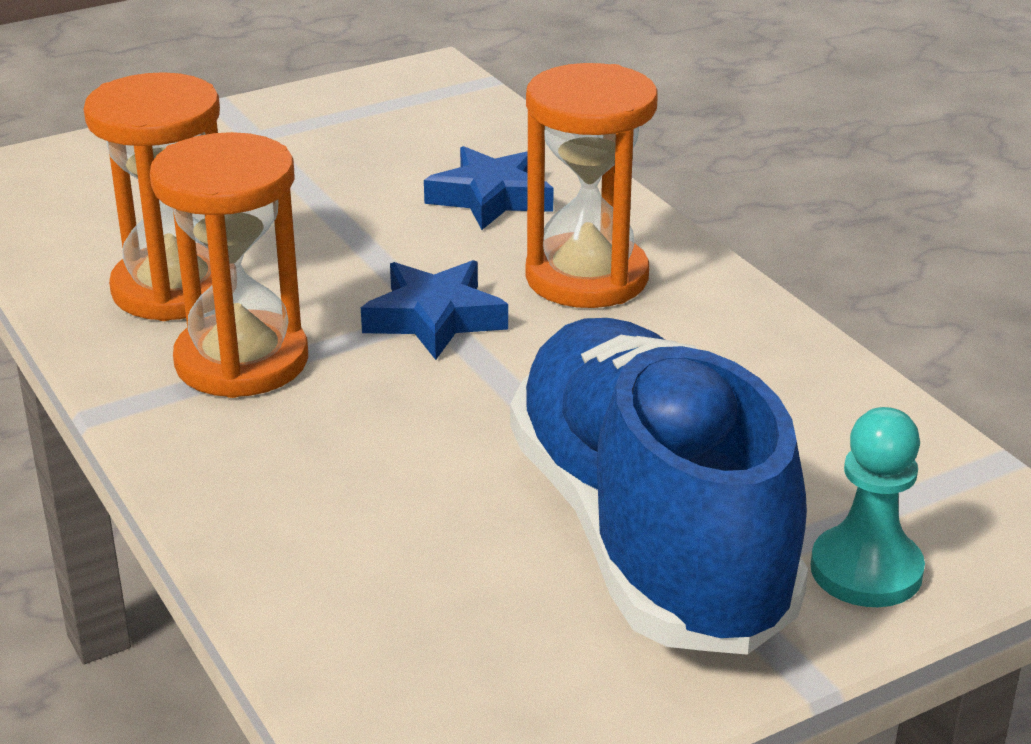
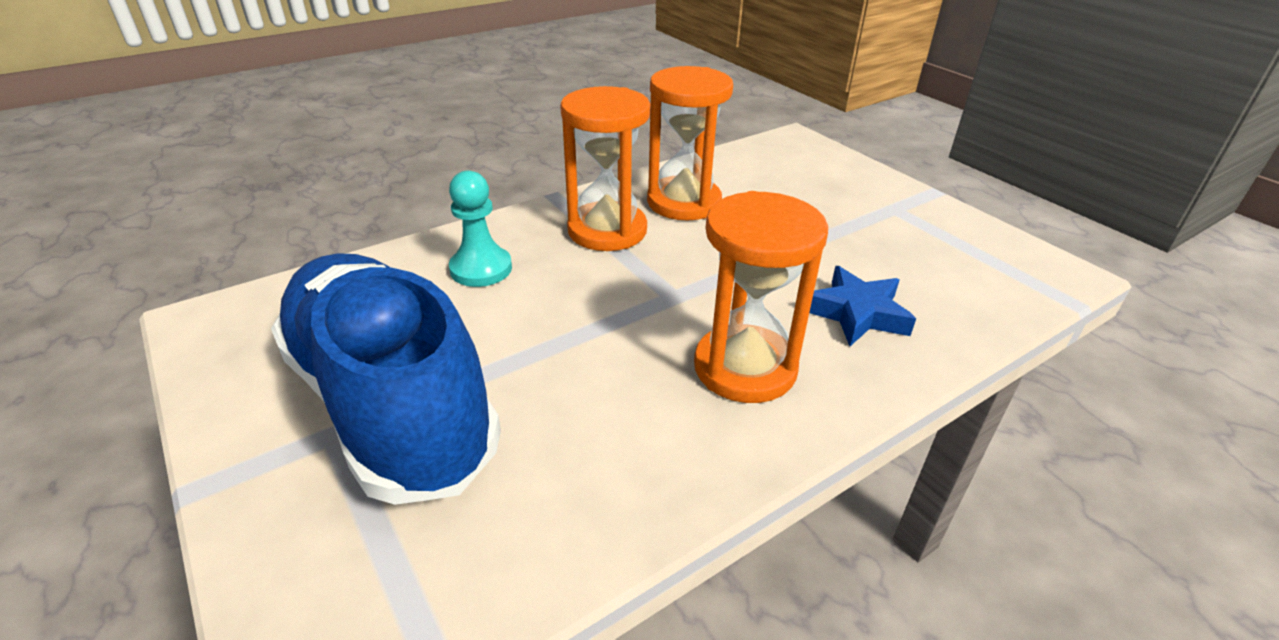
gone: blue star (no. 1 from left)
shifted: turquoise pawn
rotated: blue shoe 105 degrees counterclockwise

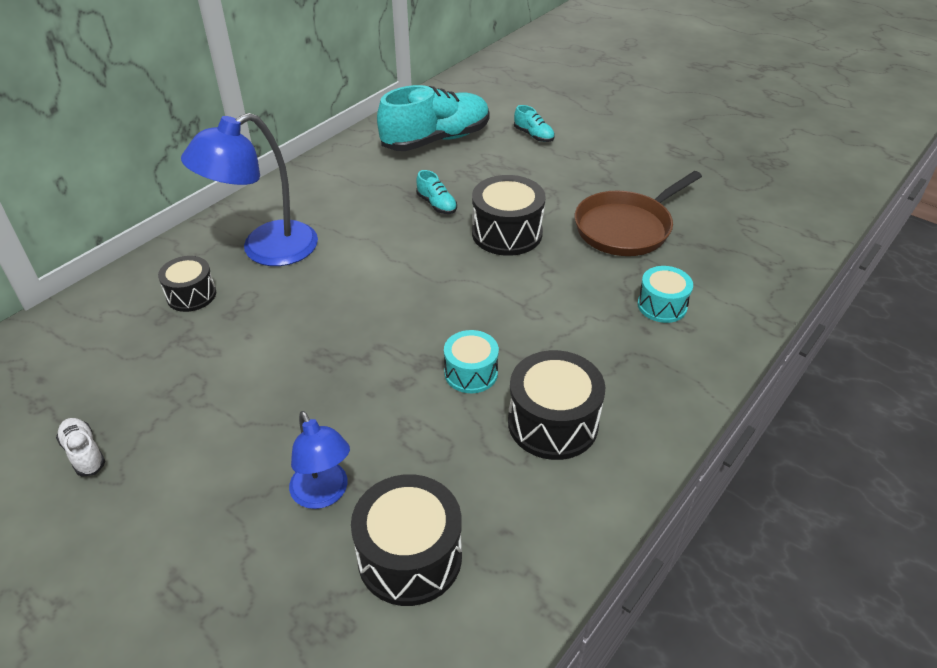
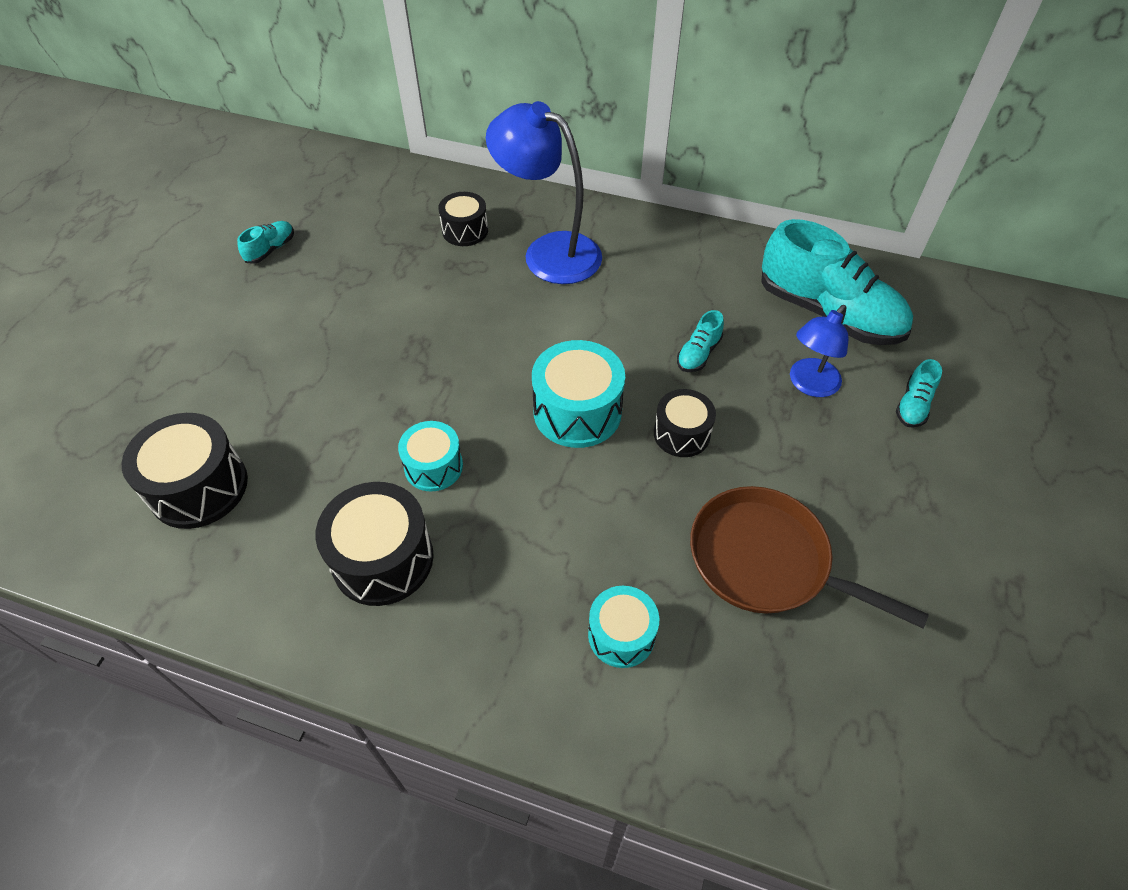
new: turquoise drum (no. 2 from left)
shifted: blue lamp (no. 2 from left)
repainted: white shoe to turquoise shoe (no. 1 from left)
scaled: black drum (no. 3 from left in the first image) x0.63

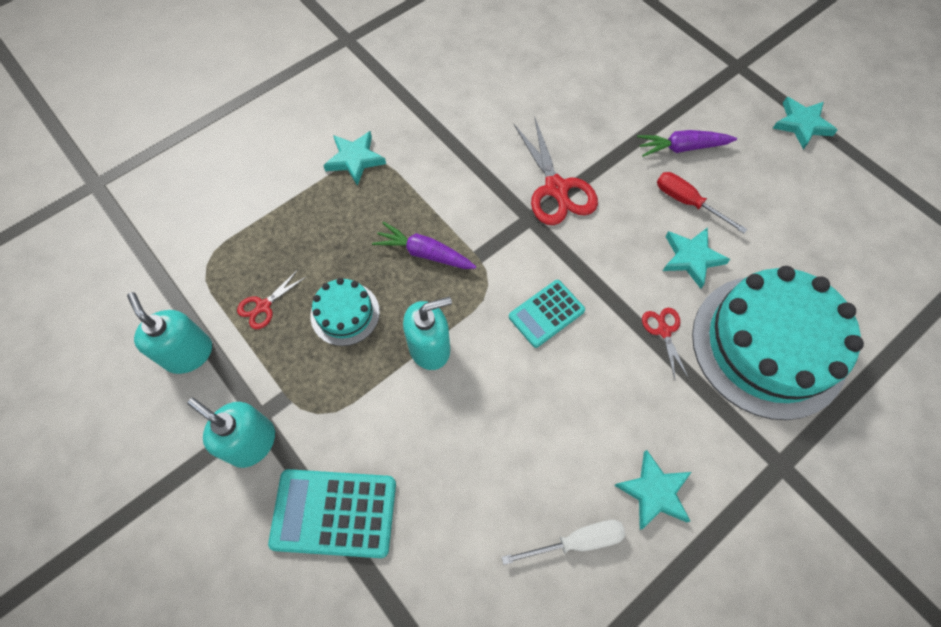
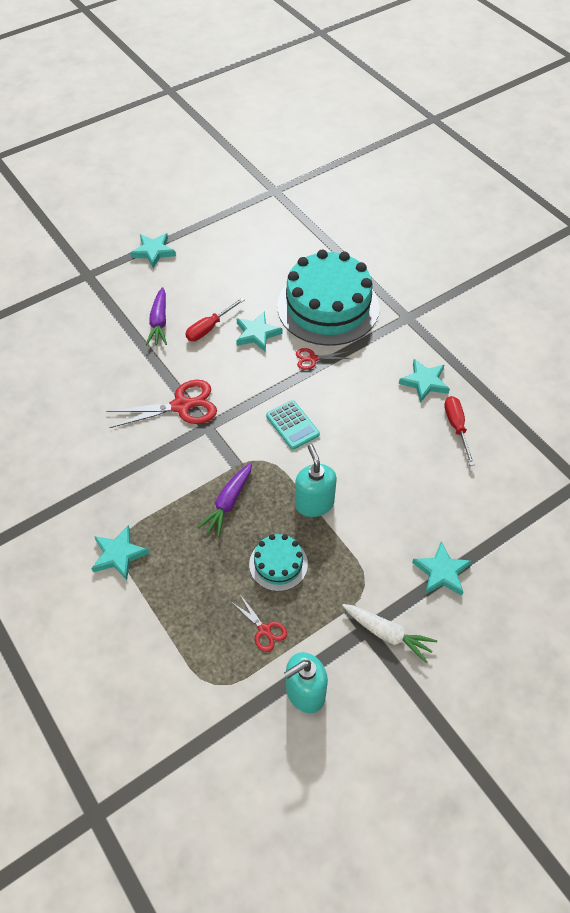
swapped: turquoise soap dispenser (no. 2 from left) to white carrot; turquoise calculator (no. 1 from left) to turquoise star (no. 5 from left)
repainted: white screwdriver to red screwdriver (no. 2 from left)

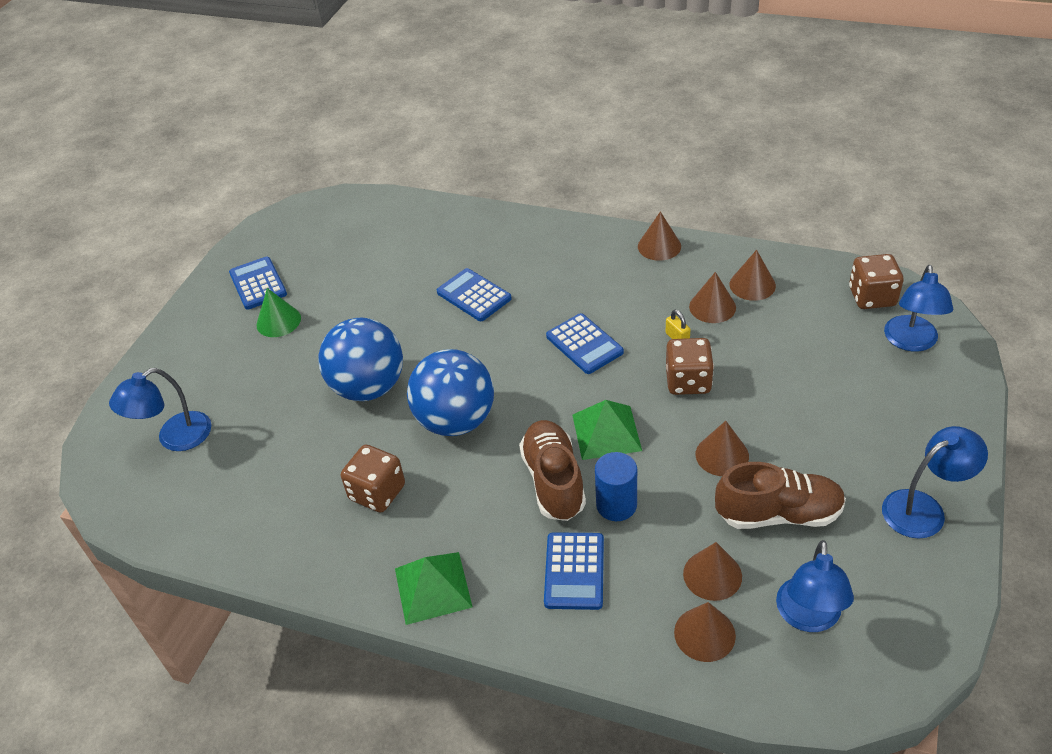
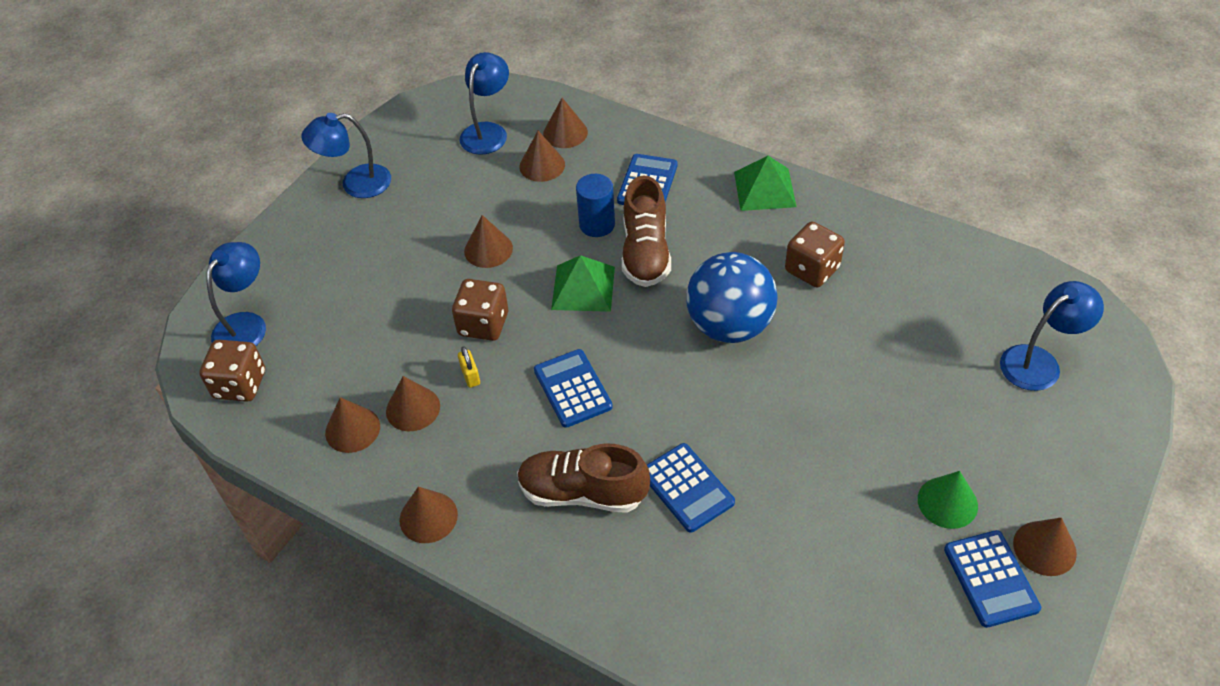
gone: blue ball (no. 1 from left)
new: brown cone (no. 7 from left)
shifted: brown shoe (no. 2 from left in the first image) to brown shoe (no. 1 from left)

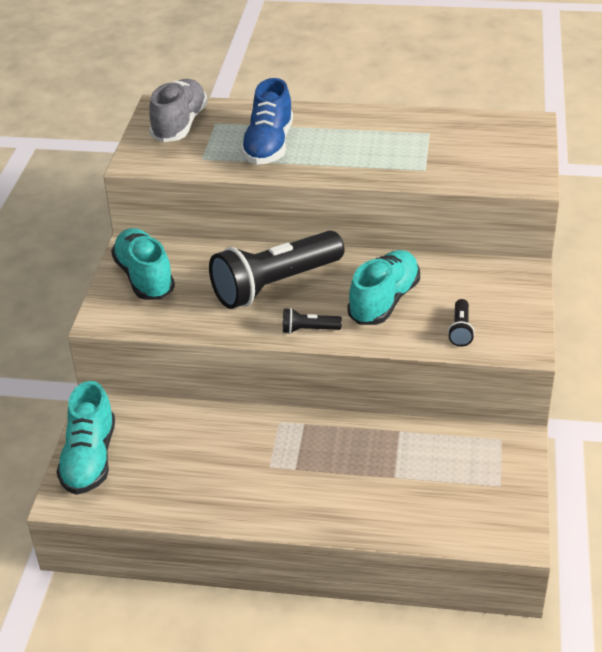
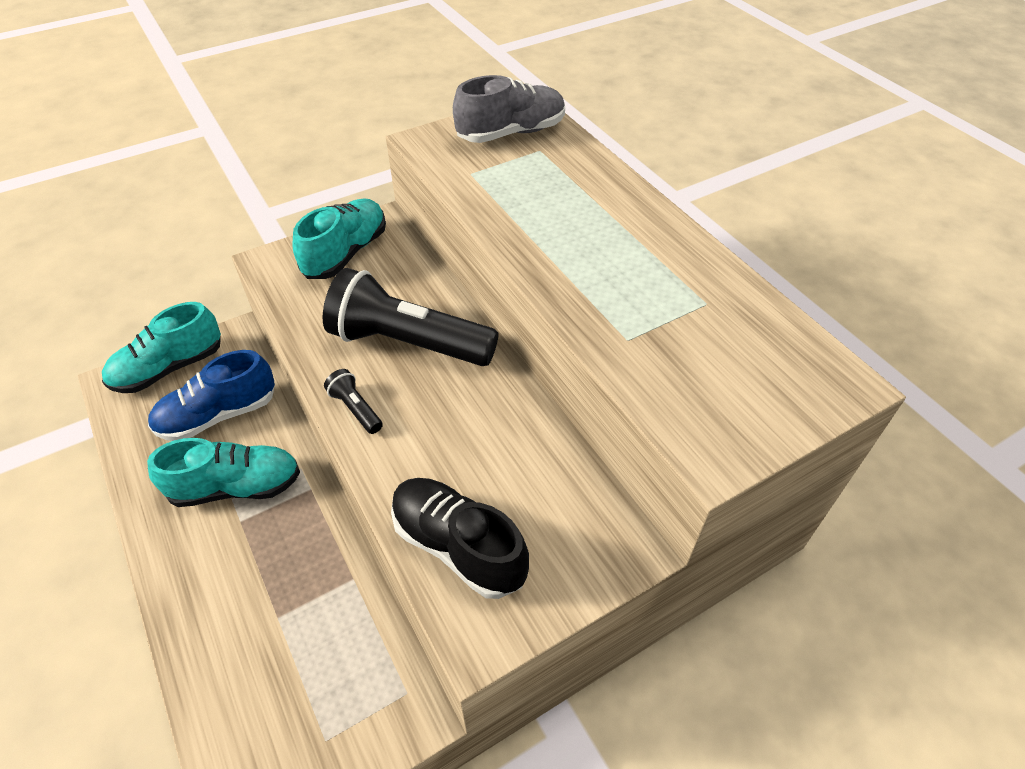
shifted: turquoise shoe (no. 3 from left in the first image) to turquoise shoe (no. 2 from left); blue shoe
swapped: black flashlight (no. 3 from left) to black shoe

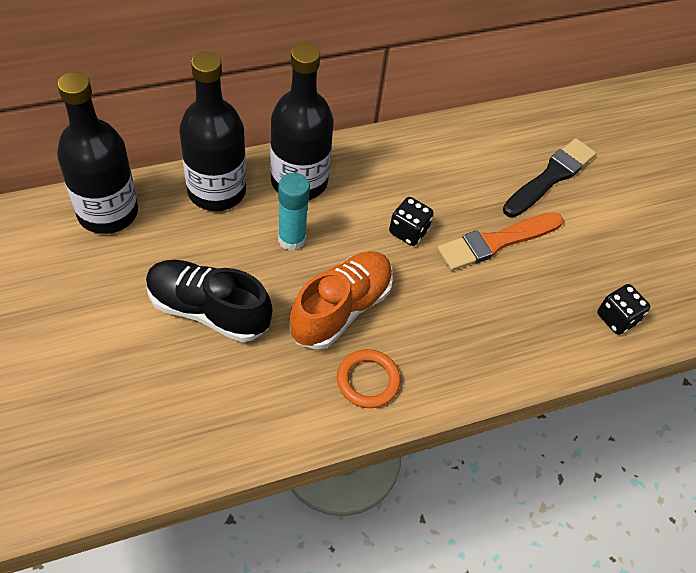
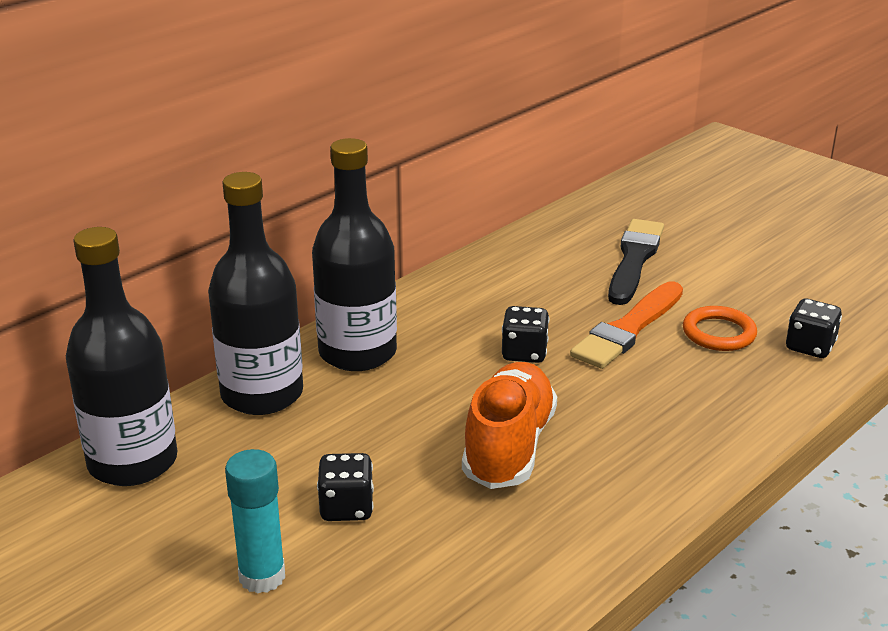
shifted: turquoise glue stick; orange ring
swapped: black shoe to black dice (no. 1 from left)

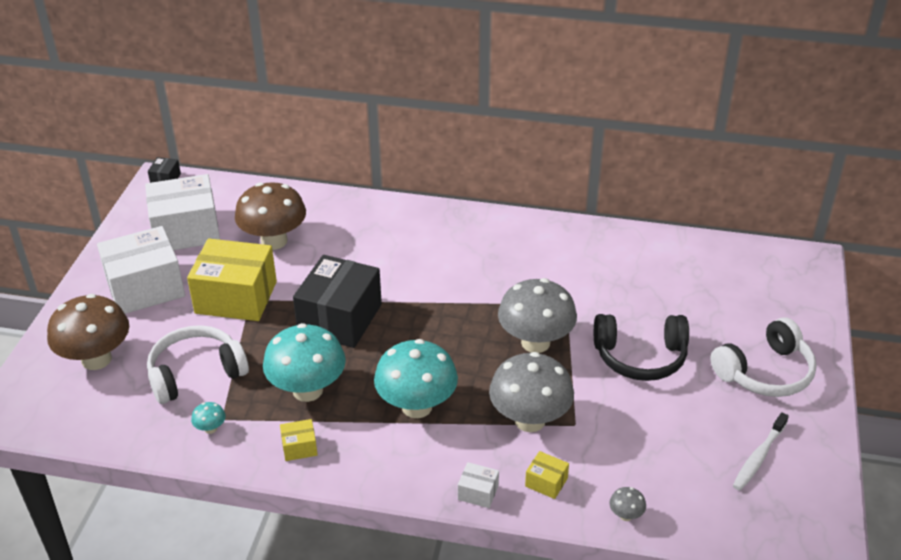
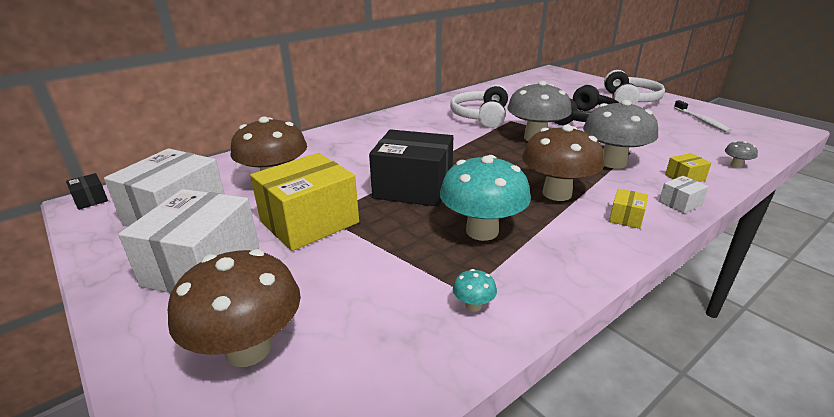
shifted: white headphones (no. 1 from left); yellow box (no. 2 from left)
repainted: turquoise mushroom (no. 3 from left) to brown mushroom (no. 3 from left)
rotated: black box (no. 2 from left) 45 degrees counterclockwise

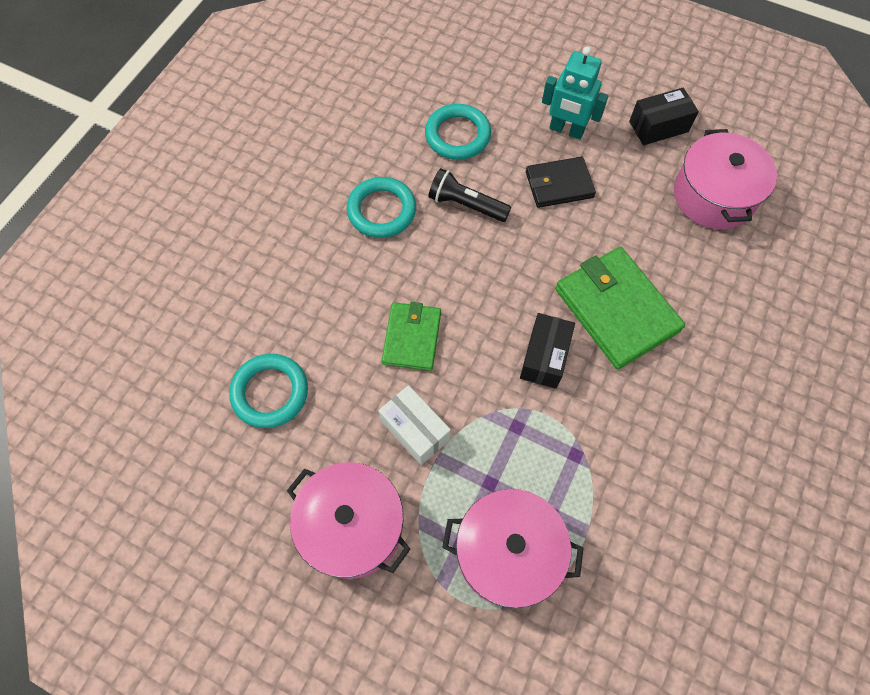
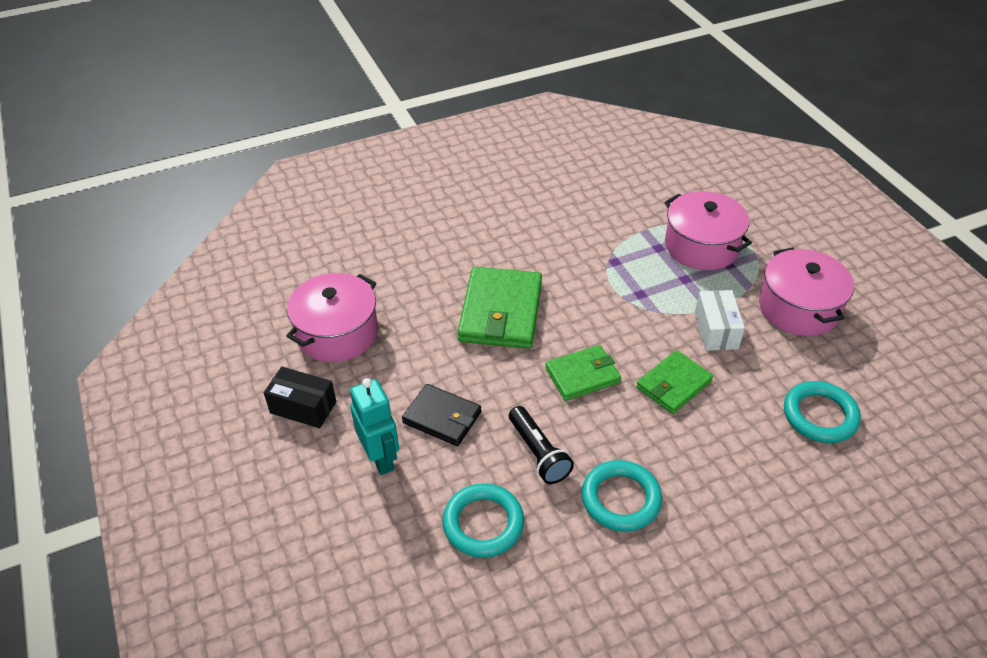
gone: black box (no. 1 from left)
new: green wallet (no. 2 from left)

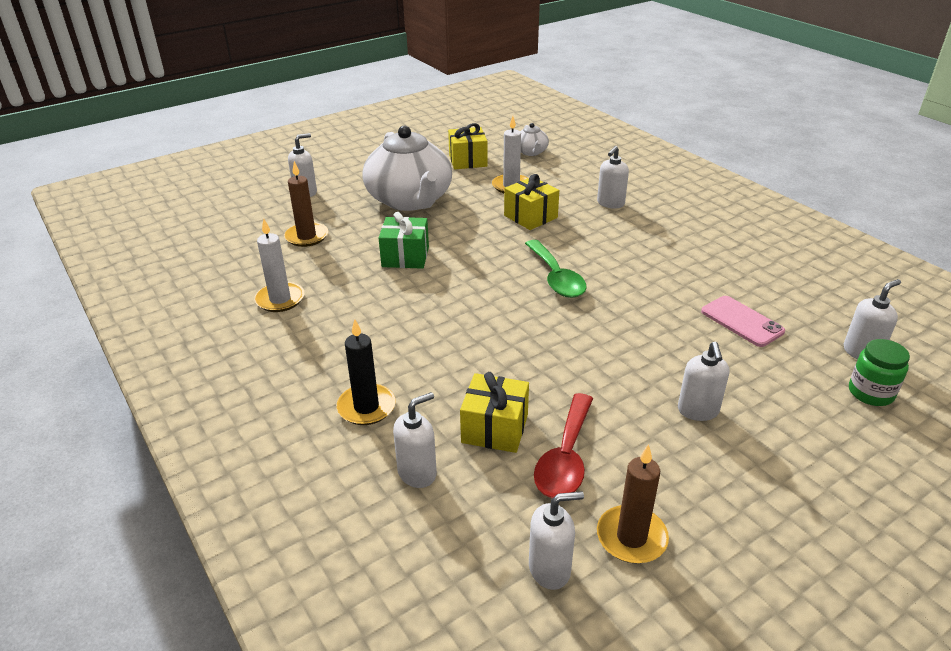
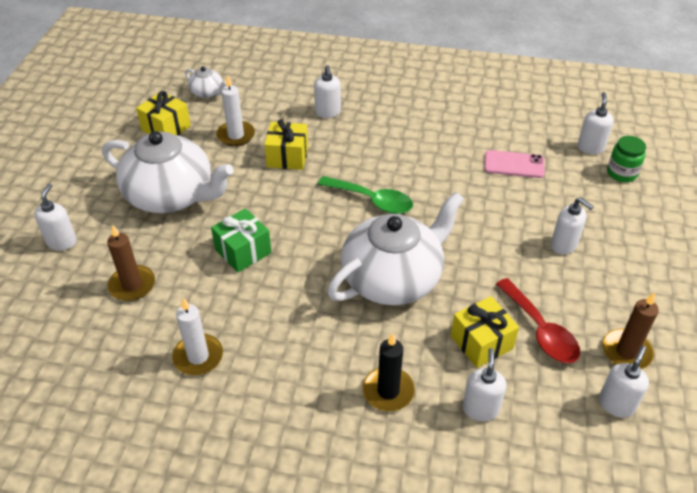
new: white teapot (no. 3 from left)

